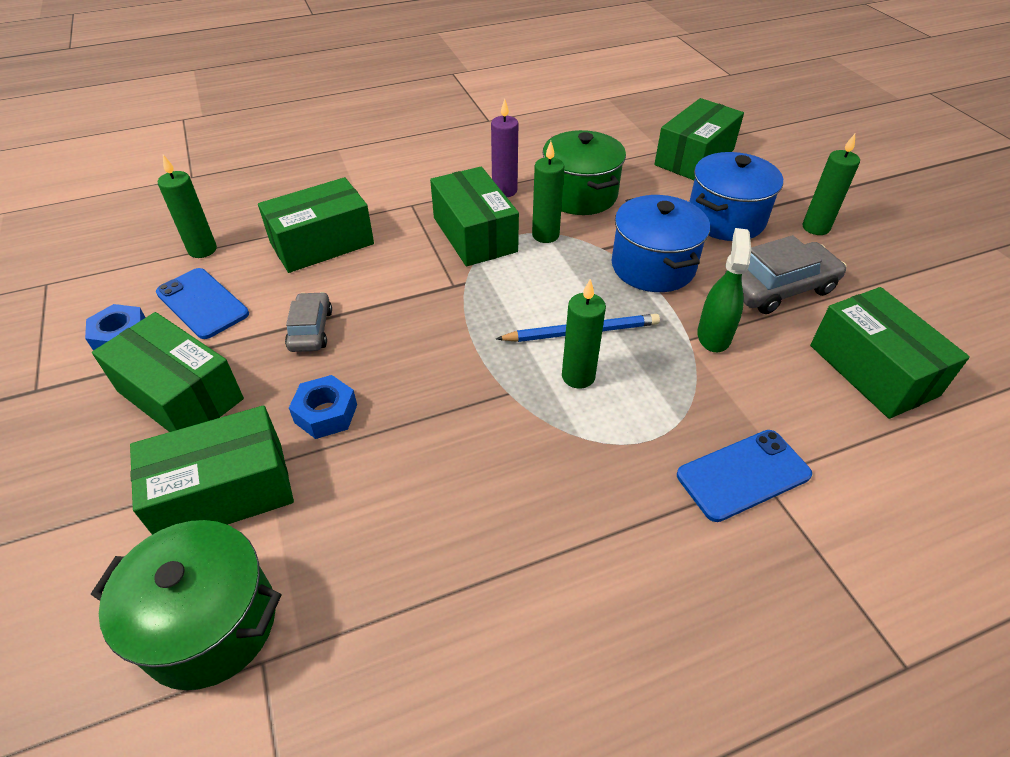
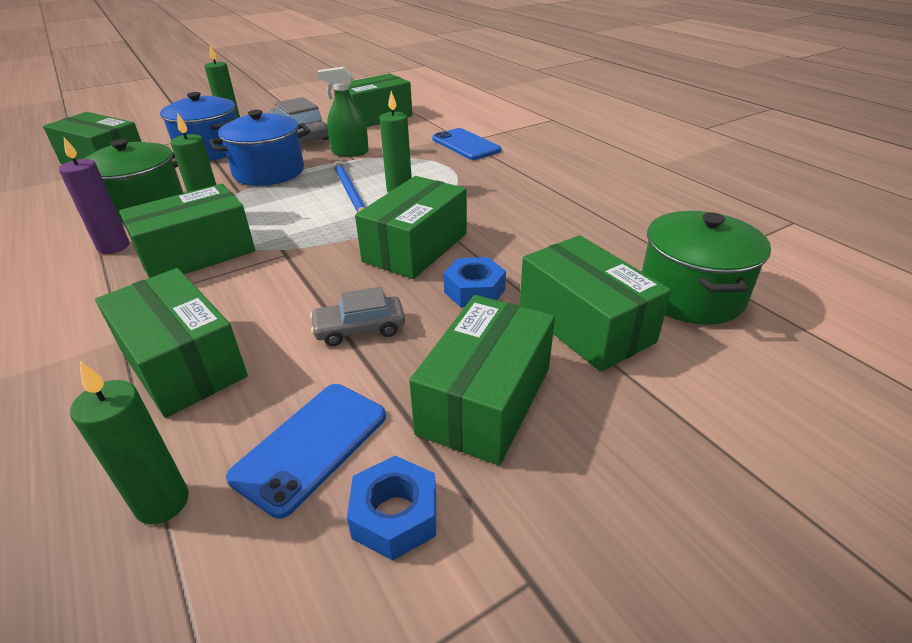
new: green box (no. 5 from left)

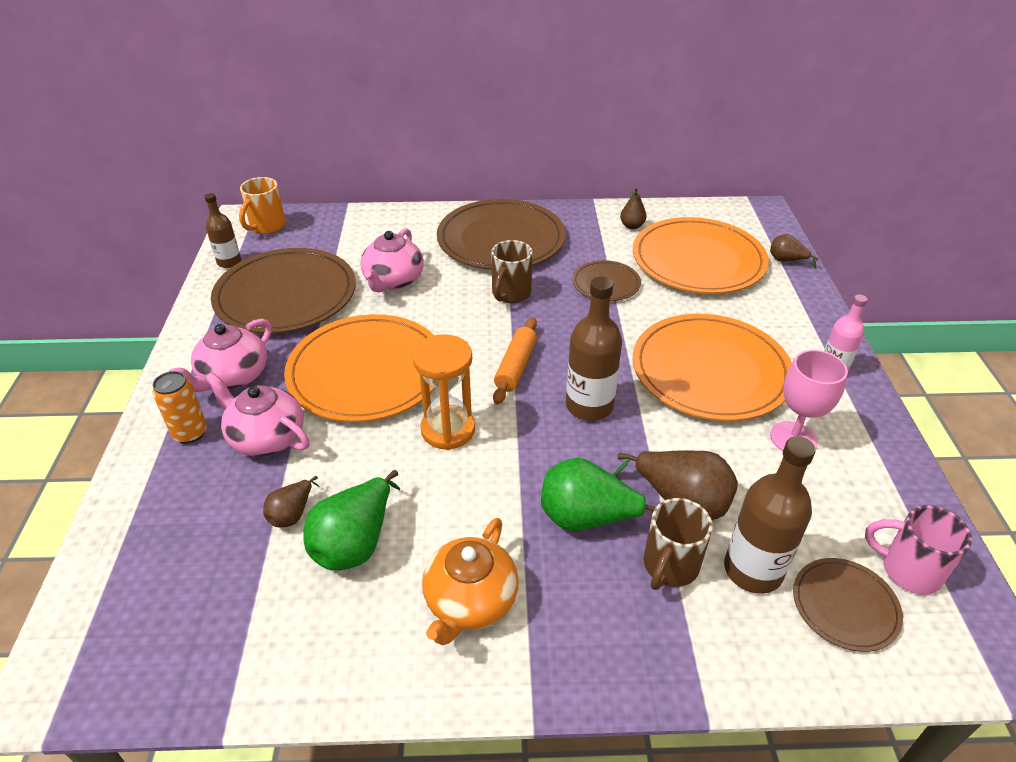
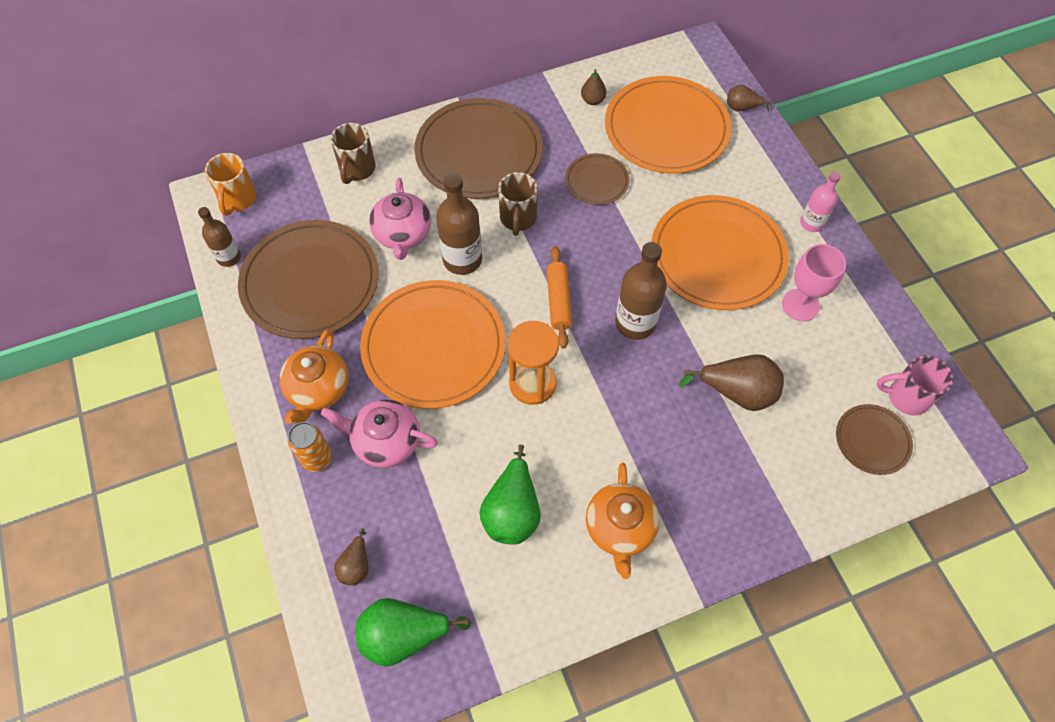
shifted: brown mug (no. 2 from left in the first image) to brown mug (no. 1 from left); brown pear (no. 1 from left); green pear (no. 2 from left in the first image) to green pear (no. 1 from left); brown bottle (no. 3 from left in the first image) to brown bottle (no. 2 from left)
repainted: pink teapot (no. 1 from left) to orange teapot (no. 1 from left)

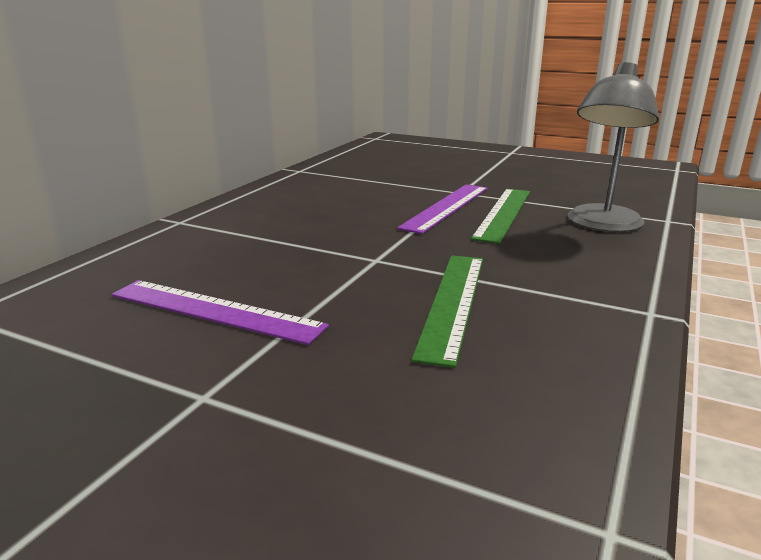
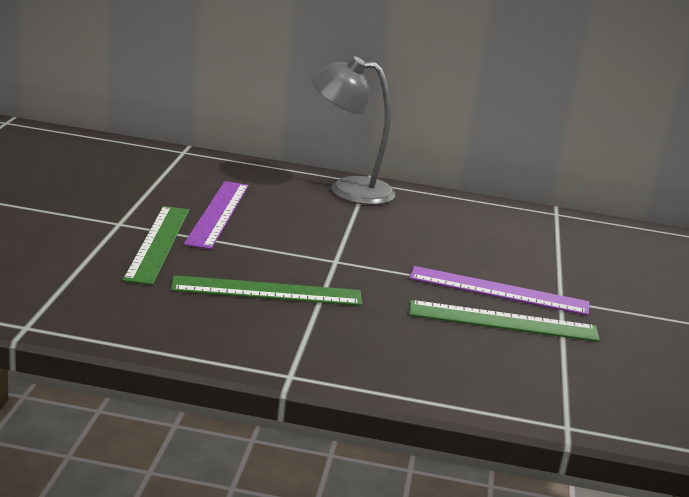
new: green ruler (no. 1 from left)
shifted: grey lamp

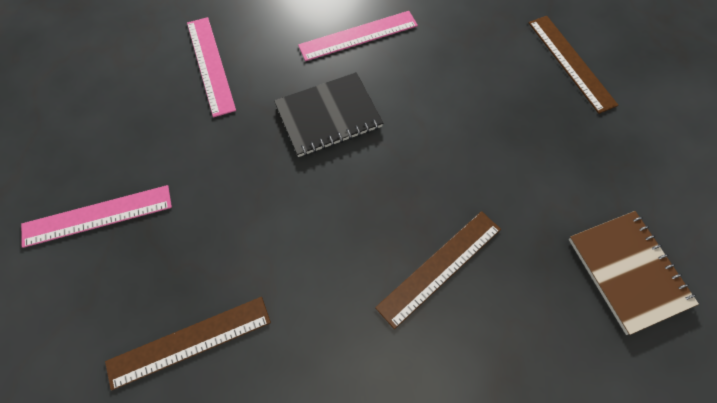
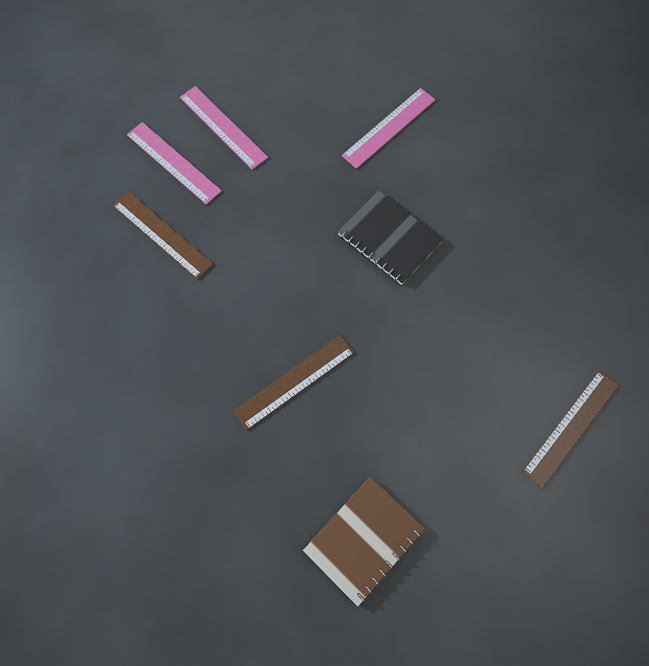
shifted: pink ruler (no. 3 from left in the first image) to pink ruler (no. 1 from left)
rotated: brown ruler (no. 2 from left) 60 degrees counterclockwise

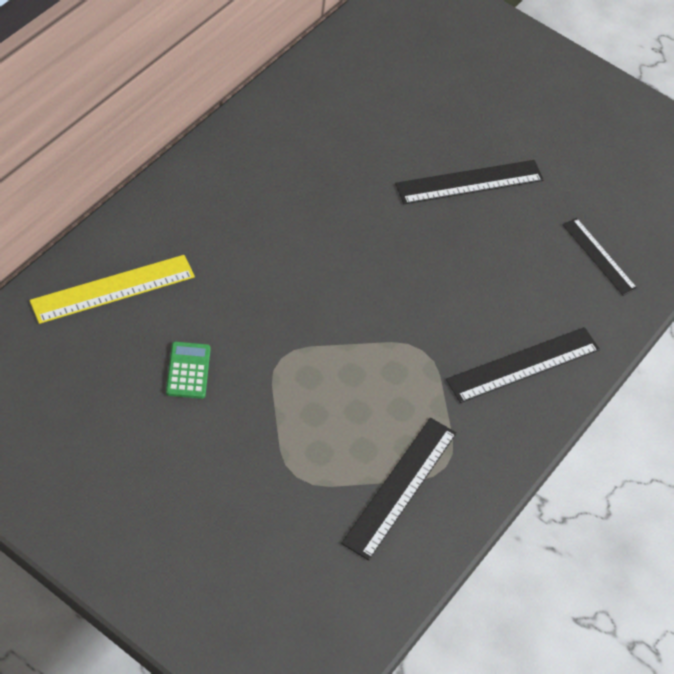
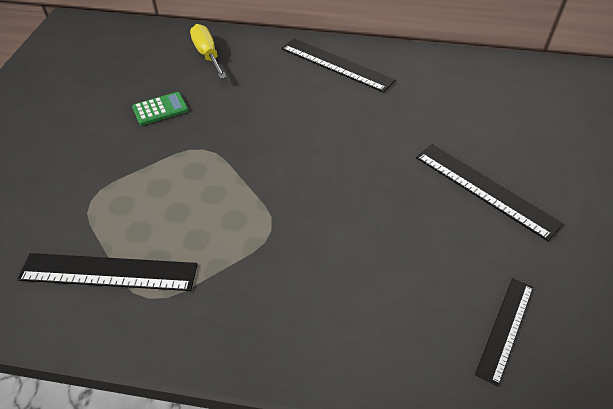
shifted: black ruler (no. 3 from left in the first image) to black ruler (no. 2 from left)
swapped: yellow ruler to yellow screwdriver

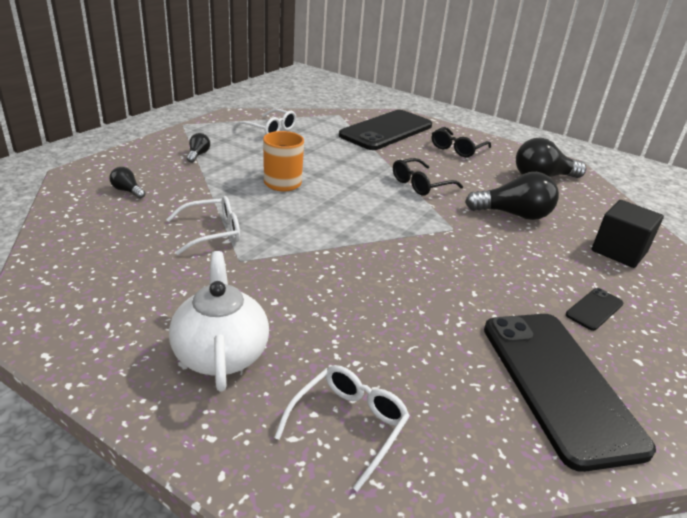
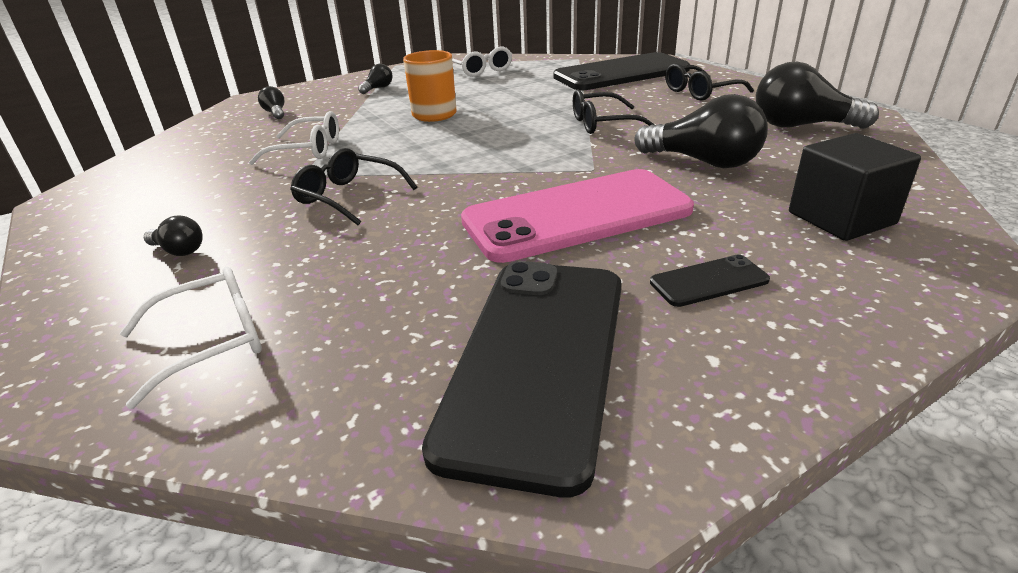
new: black glasses (no. 1 from left); pink phone
swapped: white teapot to black light bulb (no. 1 from left)

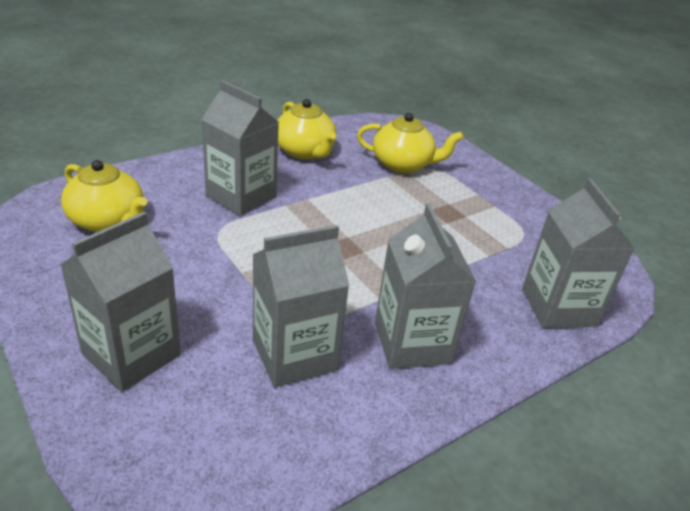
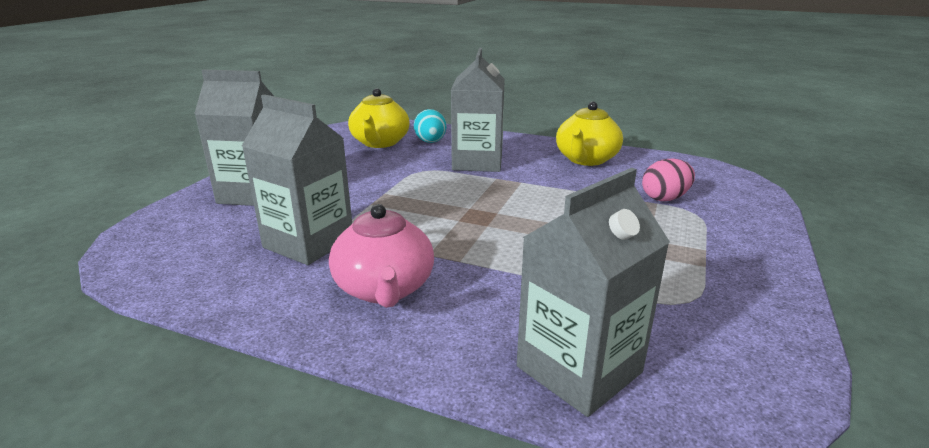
new: turquoise egg
swapped: grey carton (no. 4 from left) to pink teapot; yellow teapot (no. 3 from left) to pink egg

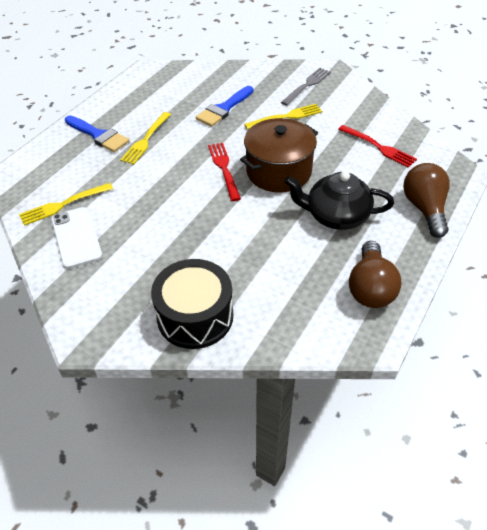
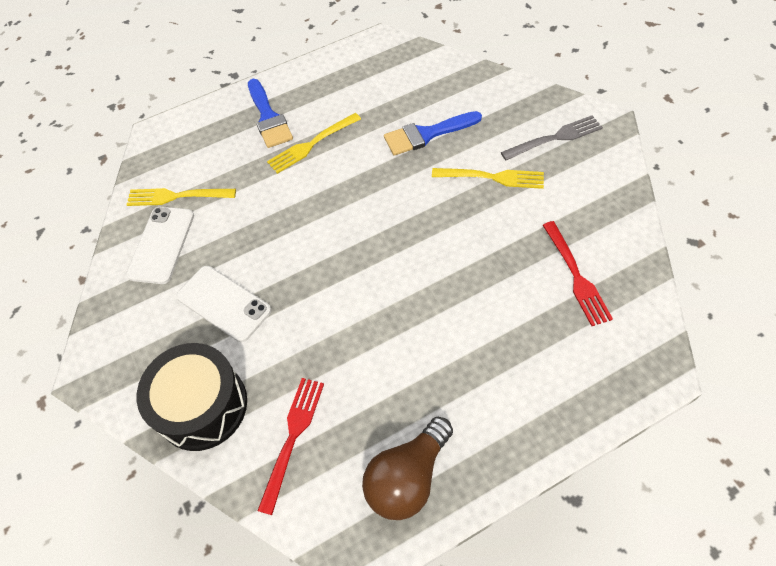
gone: brown pot; black teapot; brown light bulb (no. 2 from left)
new: white phone (no. 2 from left)
shifted: red fork (no. 1 from left)

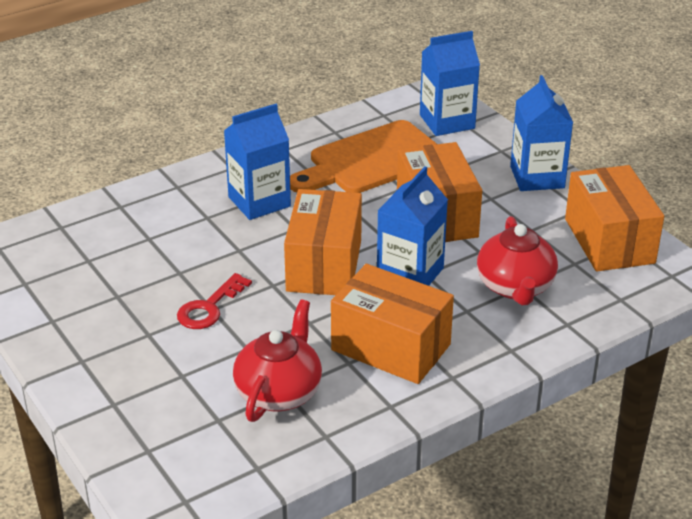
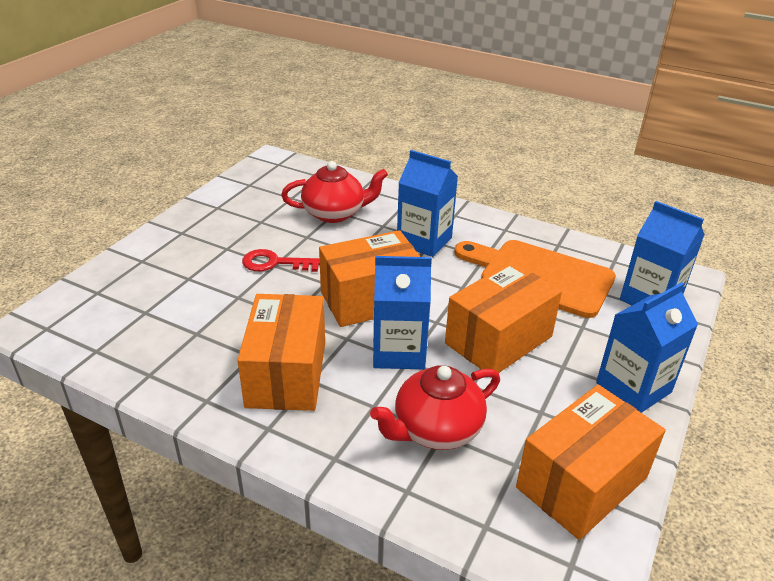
shifted: red teapot (no. 1 from left)

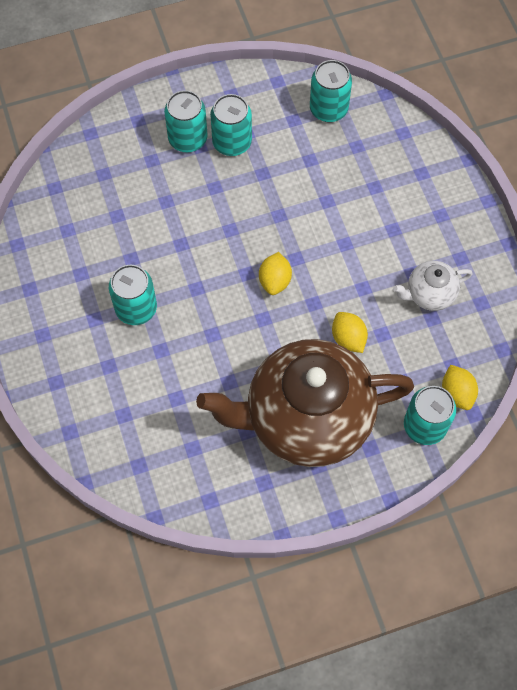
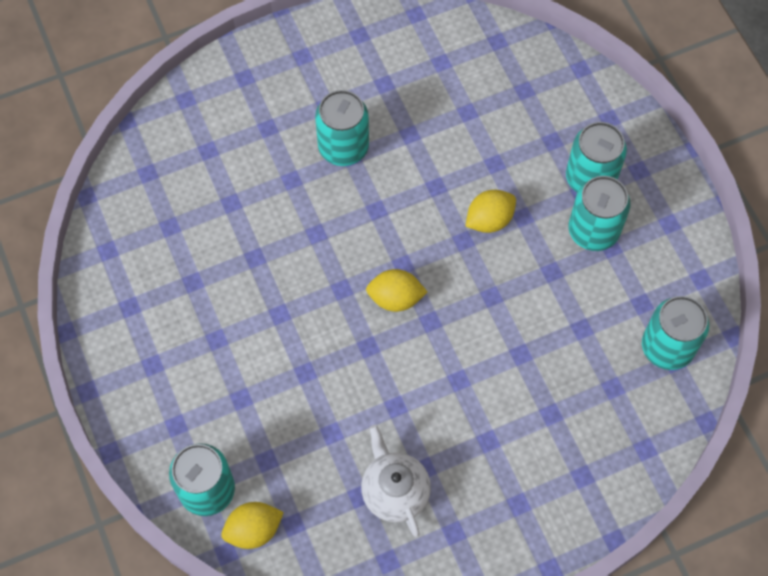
gone: brown teapot
shifted: yellow lemon (no. 2 from left in the first image) to yellow lemon (no. 3 from left)

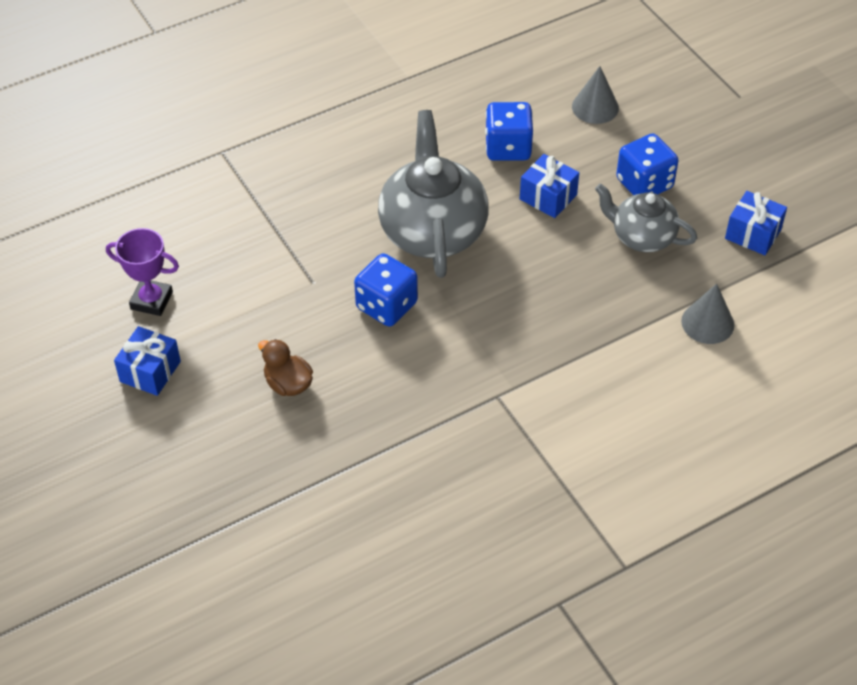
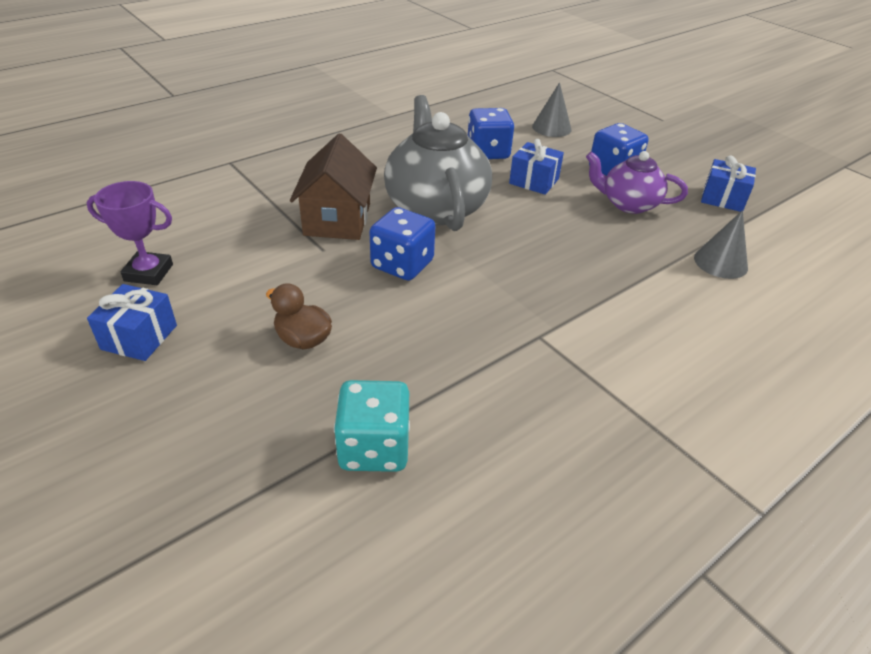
new: brown house; turquoise dice
repainted: grey teapot (no. 2 from left) to purple teapot

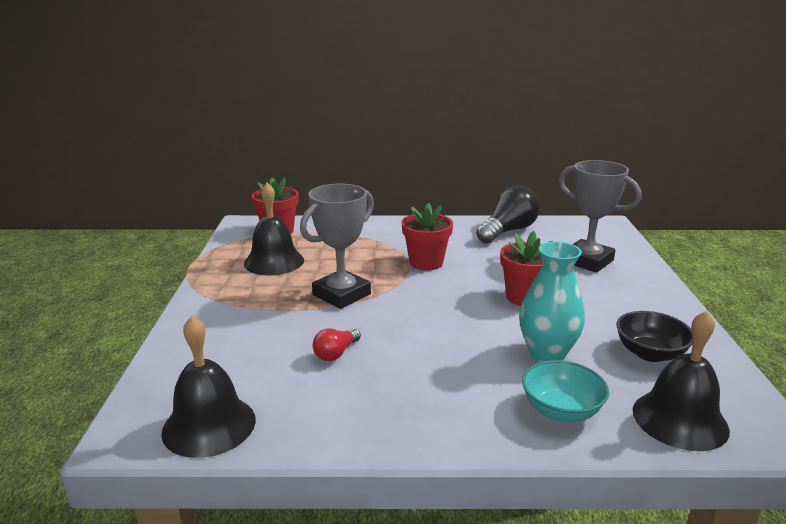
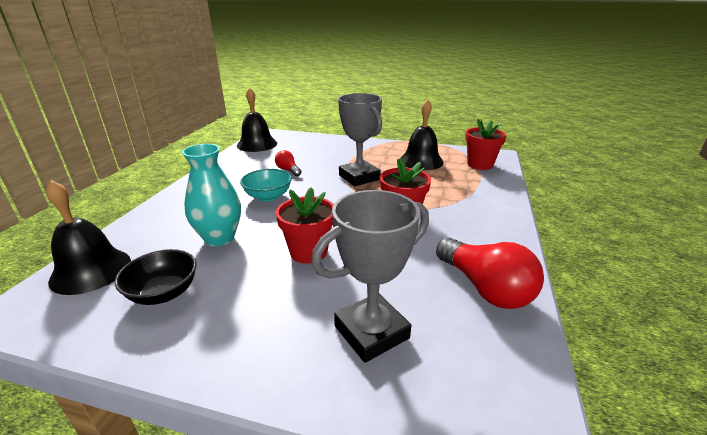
shifted: turquoise bowl
repainted: black light bulb to red light bulb (no. 2 from left)

